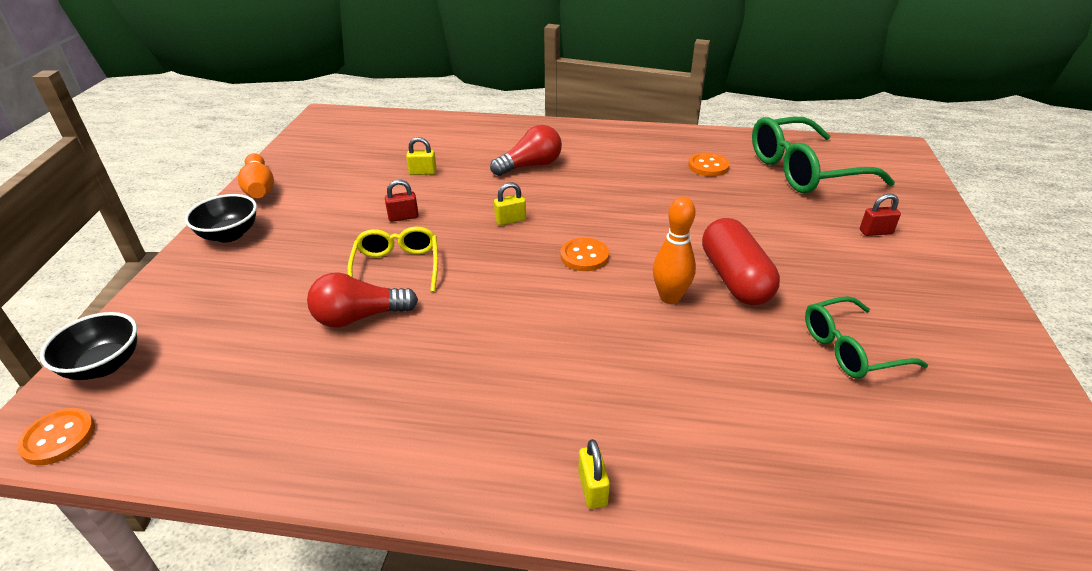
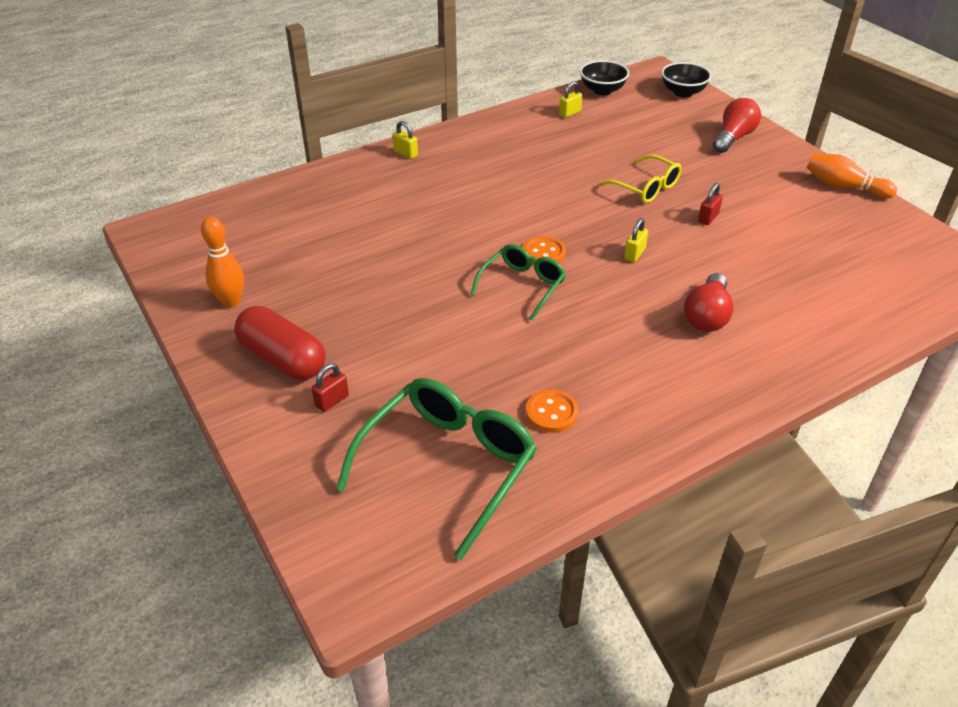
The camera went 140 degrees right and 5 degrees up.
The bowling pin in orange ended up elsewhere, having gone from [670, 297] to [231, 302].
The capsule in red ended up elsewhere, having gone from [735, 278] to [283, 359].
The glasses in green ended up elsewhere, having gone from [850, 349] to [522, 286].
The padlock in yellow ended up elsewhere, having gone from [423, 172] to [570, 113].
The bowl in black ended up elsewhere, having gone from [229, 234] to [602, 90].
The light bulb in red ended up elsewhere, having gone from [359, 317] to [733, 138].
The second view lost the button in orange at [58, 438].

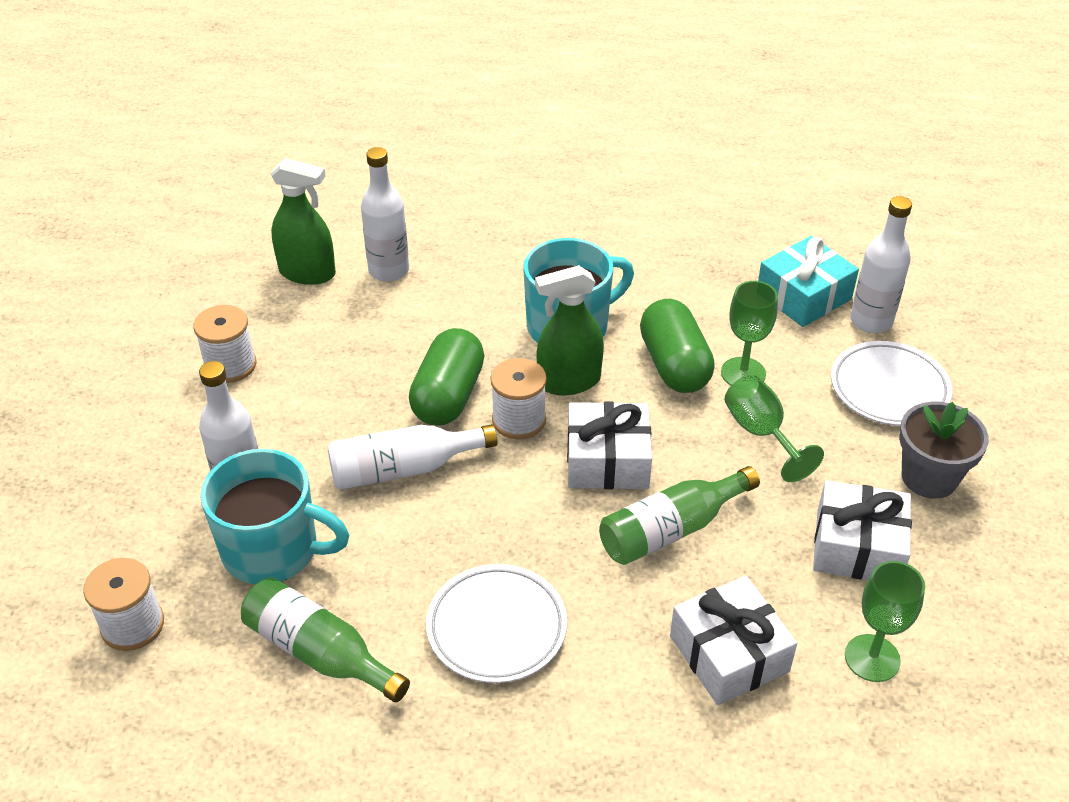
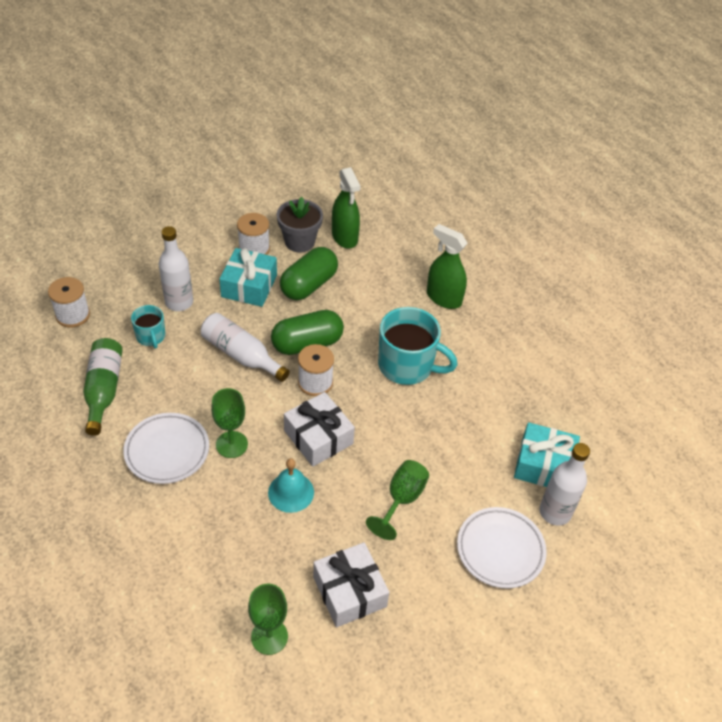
The camera went 50 degrees right and 5 degrees up.
The size of the mug in turquoise at [273, 550] changed by a factor of 0.54.
The goblet in green ended up elsewhere, having gone from [743, 373] to [231, 444].
The second view gained the gift in turquoise at [249, 286].
Where the bottle in green stood at [671, 529], the bell in turquoise came to stand at [291, 492].
The flower pot in grey ended up elsewhere, having gone from [929, 477] to [299, 242].
The capsule in green ended up elsewhere, having gone from [674, 365] to [309, 285].
The spray bottle in green ended up elsewhere, having gone from [569, 381] to [443, 298].
The second view lost the bottle in white at [389, 270].
The second view lost the gift in white at [729, 653].

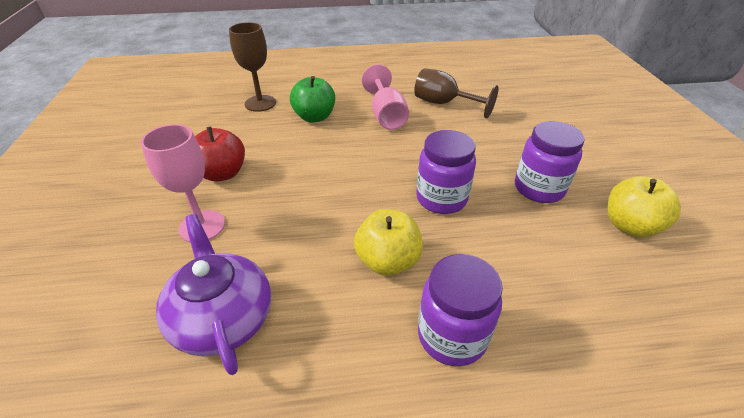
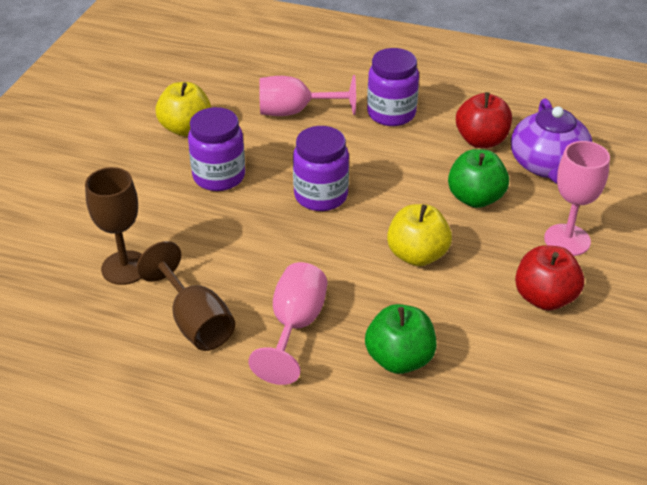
The camera went 155 degrees left and 0 degrees up.
The goblet in brown ended up elsewhere, having gone from [260, 103] to [125, 268].
The second view gained the goblet in pink at [296, 112].
The apple in yellow ended up elsewhere, having gone from [388, 261] to [417, 255].
The second view gained the apple in green at [475, 198].
The second view gained the apple in red at [481, 140].

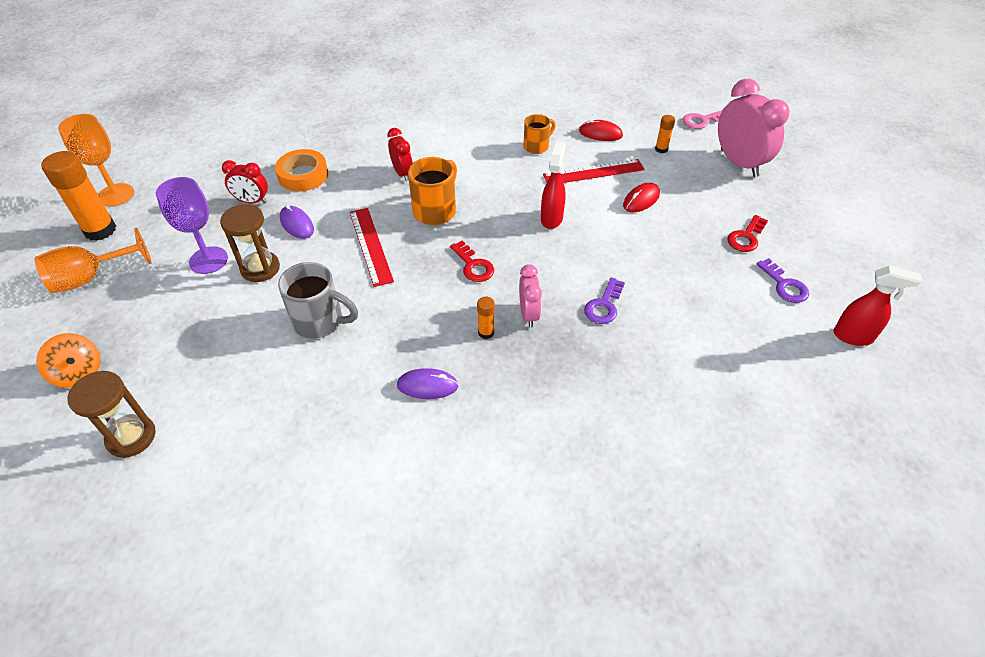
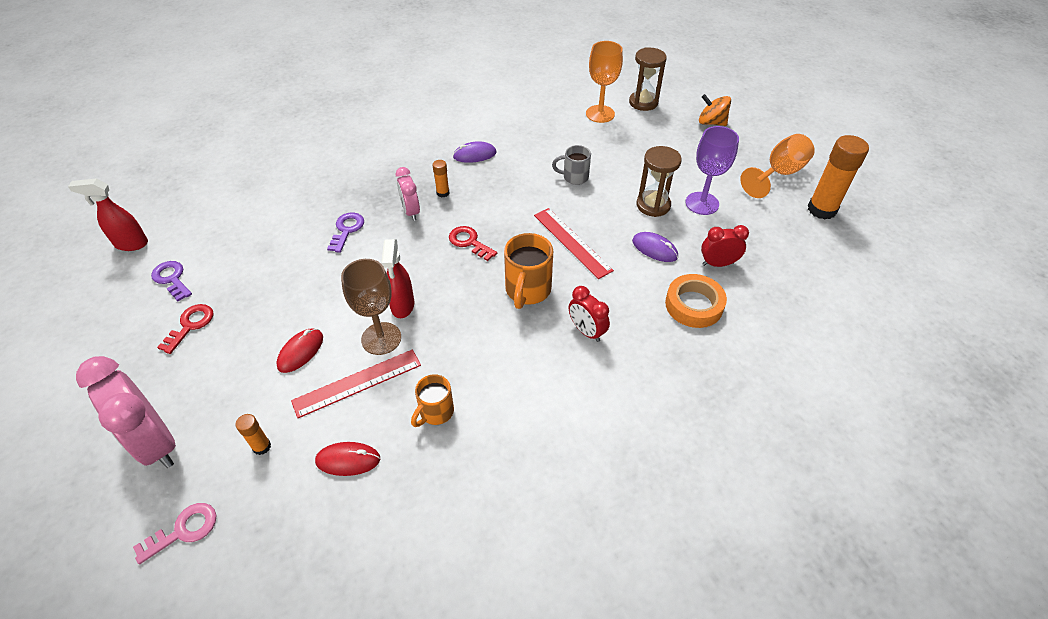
The camera went 165 degrees right and 0 degrees up.
The second view gained the goblet in brown at [381, 338].
The size of the mug in grey at [320, 322] changed by a factor of 0.64.
The goblet in orange ended up elsewhere, having gone from [116, 195] to [600, 114].

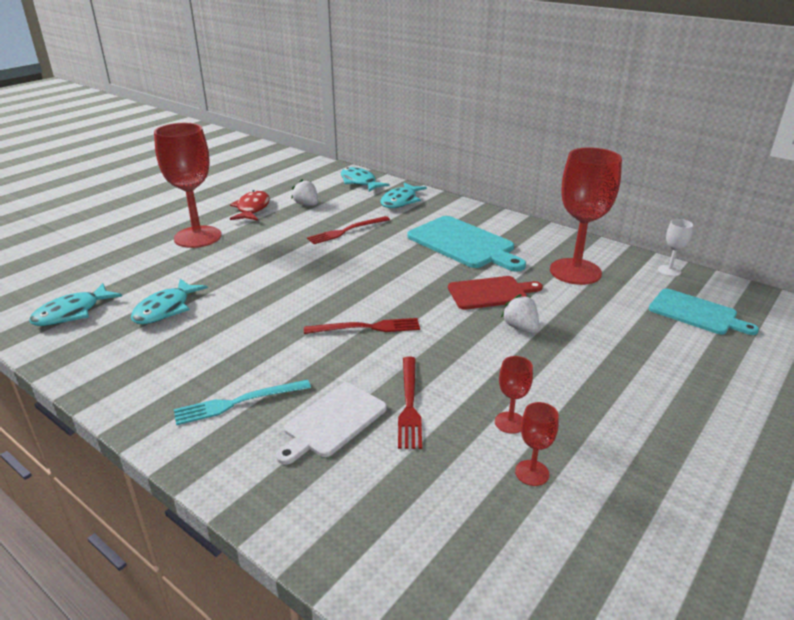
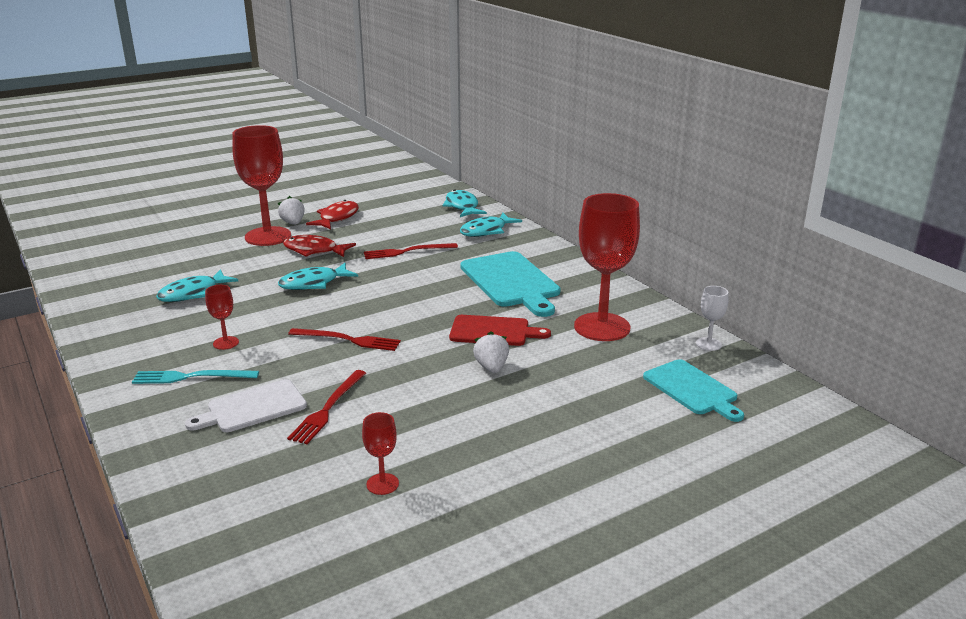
The camera went 20 degrees right and 5 degrees down.
The goblet in red ended up elsewhere, having gone from [510, 422] to [226, 343].
The strawberry in white ended up elsewhere, having gone from [306, 205] to [293, 223].
The fish in turquoise ended up elsewhere, having gone from [72, 313] to [313, 283].
The second view gained the fish in red at [314, 250].

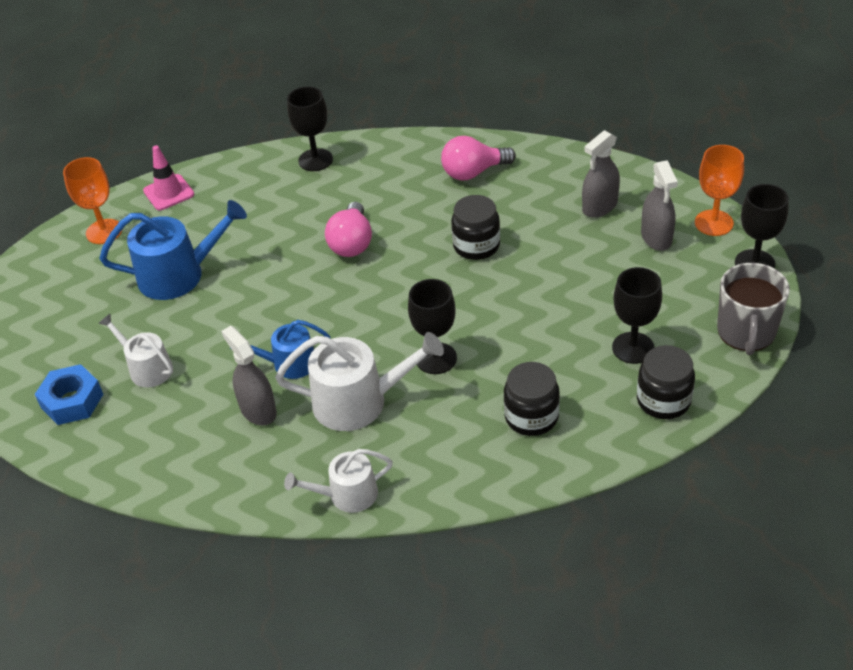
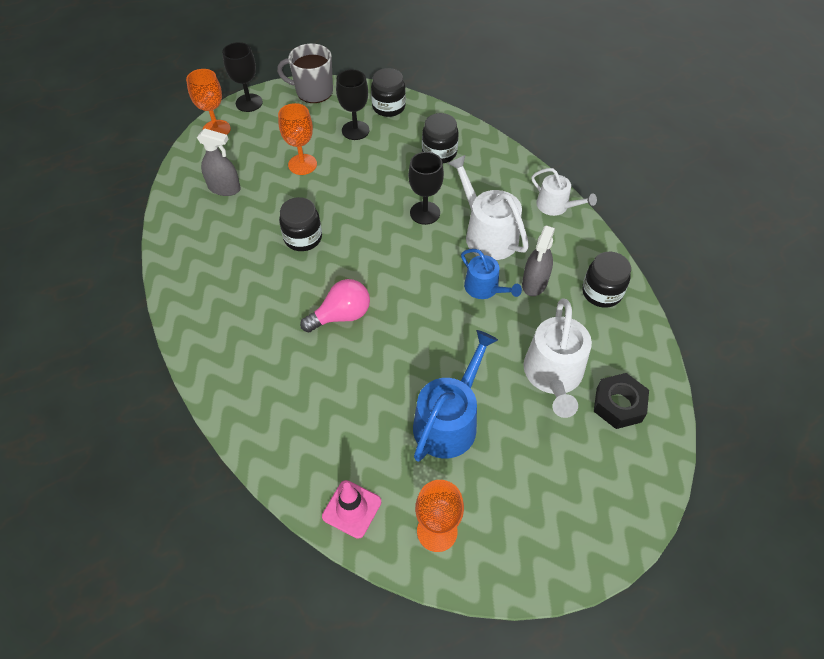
The camera went 125 degrees left and 10 degrees up.
The mug in grey at [746, 332] ended up facing another way, 150 degrees counterclockwise from before.
The second view gained the goblet in orange at [302, 164].
The watering can in blue at [179, 274] ended up facing another way, 75 degrees clockwise from before.
The size of the watering can in white at [147, 368] changed by a factor of 1.63.
The second view gained the jar in black at [601, 292].
What was the nut in blue at [72, 401] turned into the nut in black at [618, 405].
The second view lost the goblet in black at [315, 160].
The second view lost the light bulb in pink at [473, 172].
The second view lost the spray bottle in grey at [656, 237].

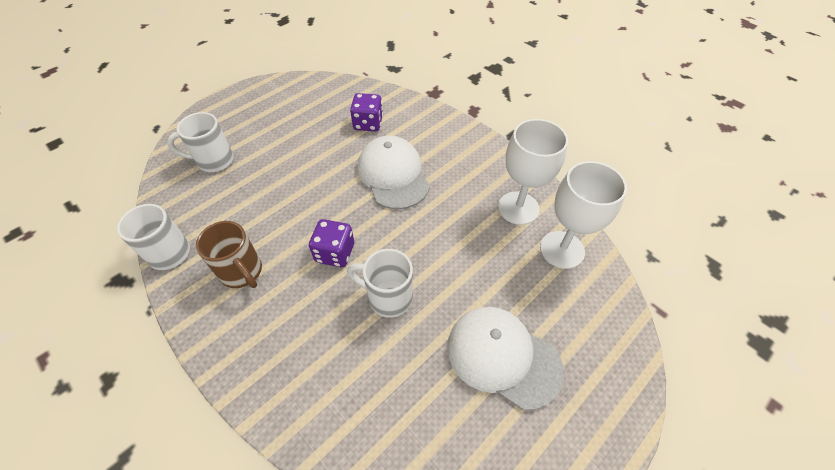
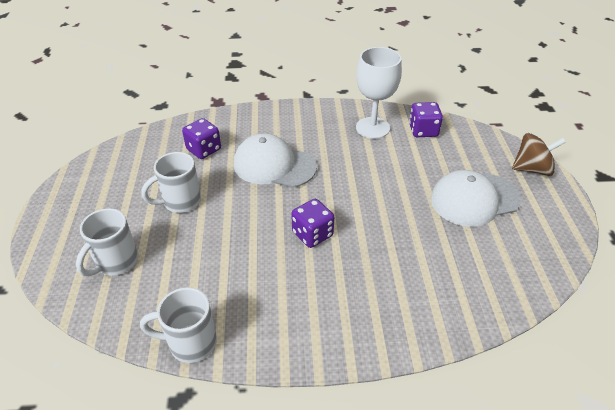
The camera went 50 degrees left and 10 degrees down.
The mug in white ended up elsewhere, having gone from [388, 297] to [180, 202].
Where the goblet in white stood at [562, 249], the dice in purple came to stand at [423, 130].
The second view gained the spinning top in brown at [532, 169].
The second view lost the mug in brown at [242, 272].

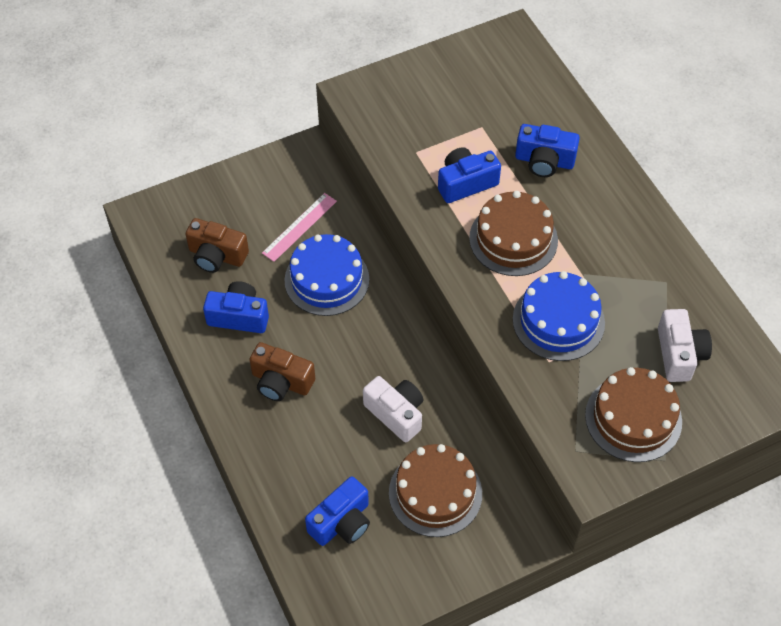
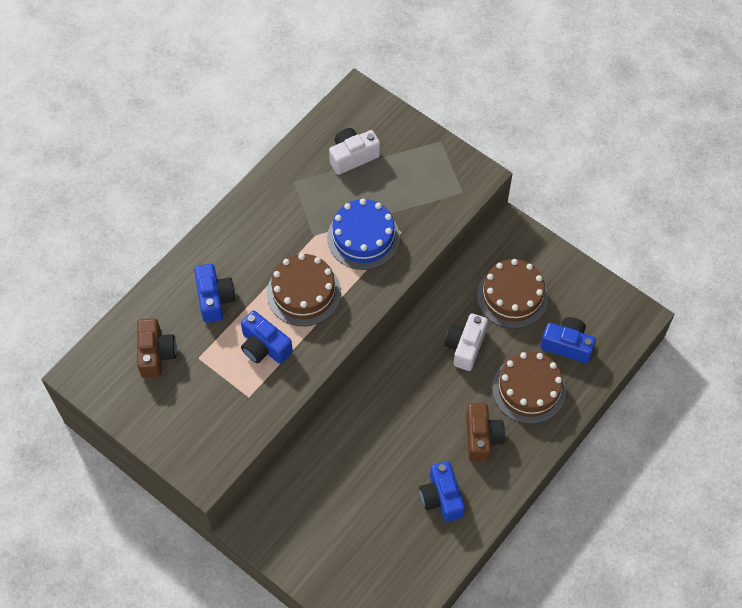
The camera went 115 degrees left and 5 degrees up.
The camera in brown ended up elsewhere, having gone from [217, 256] to [156, 354].
The cake in brown ended up elsewhere, having gone from [633, 418] to [529, 389].
The second view lost the ruler in pink at [300, 227].
The second view lost the cake in blue at [327, 279].

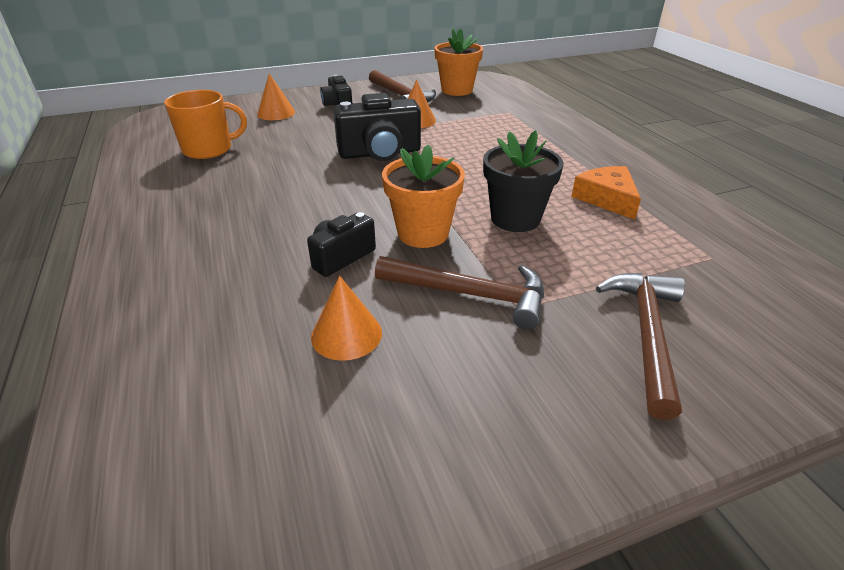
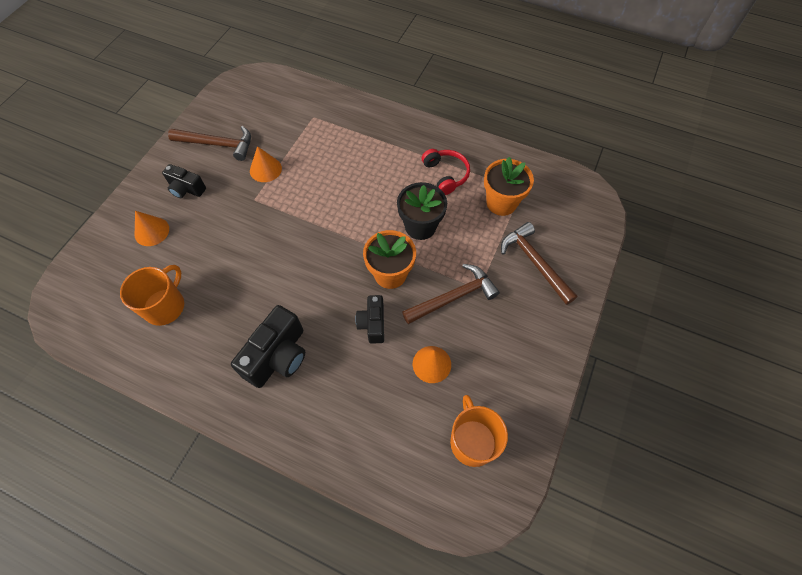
The camera went 45 degrees left and 25 degrees up.
The camera in black ended up elsewhere, having gone from [380, 153] to [278, 356].
Where the cheese in orange stood at [607, 198], the headphones in red came to stand at [446, 175].
The second view gained the mug in orange at [472, 441].
The flower pot in orange ended up elsewhere, having gone from [457, 90] to [501, 203].

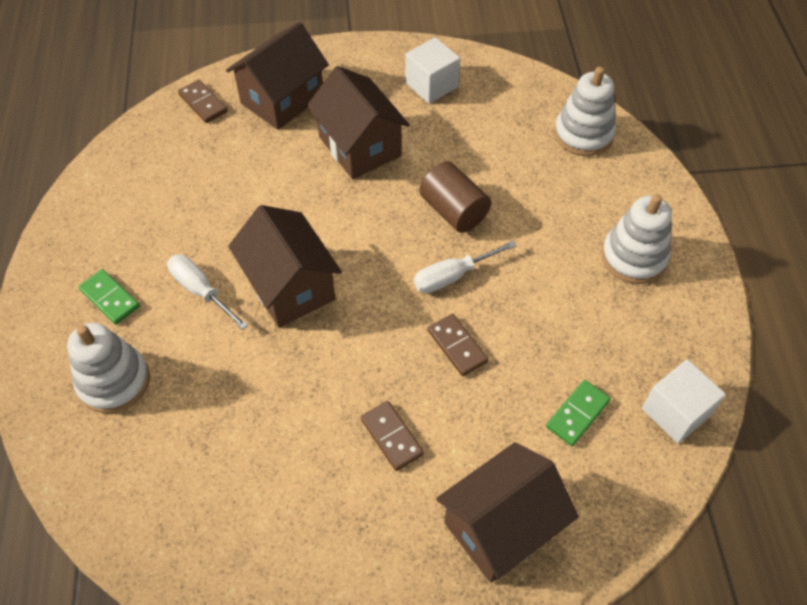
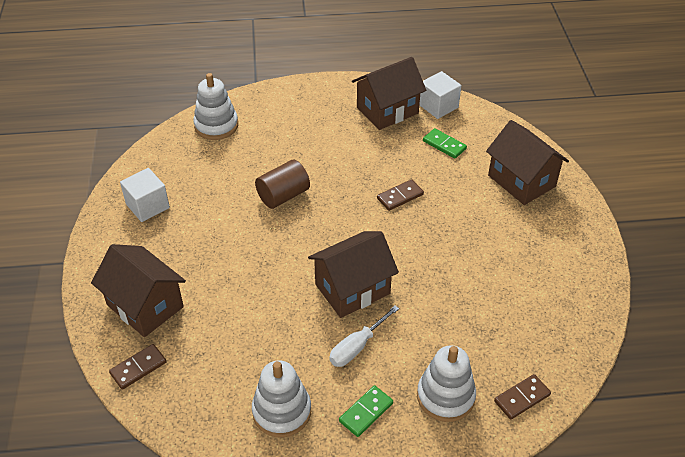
The camera went 90 degrees left and 10 degrees down.
The stacking toy in white ended up elsewhere, having gone from [633, 257] to [282, 411].
The house in brown ended up elsewhere, having gone from [359, 146] to [387, 110].
The domino in brown ended up elsewhere, having gone from [392, 436] to [522, 398].
The second view lost the screwdriver in white at [453, 276].

